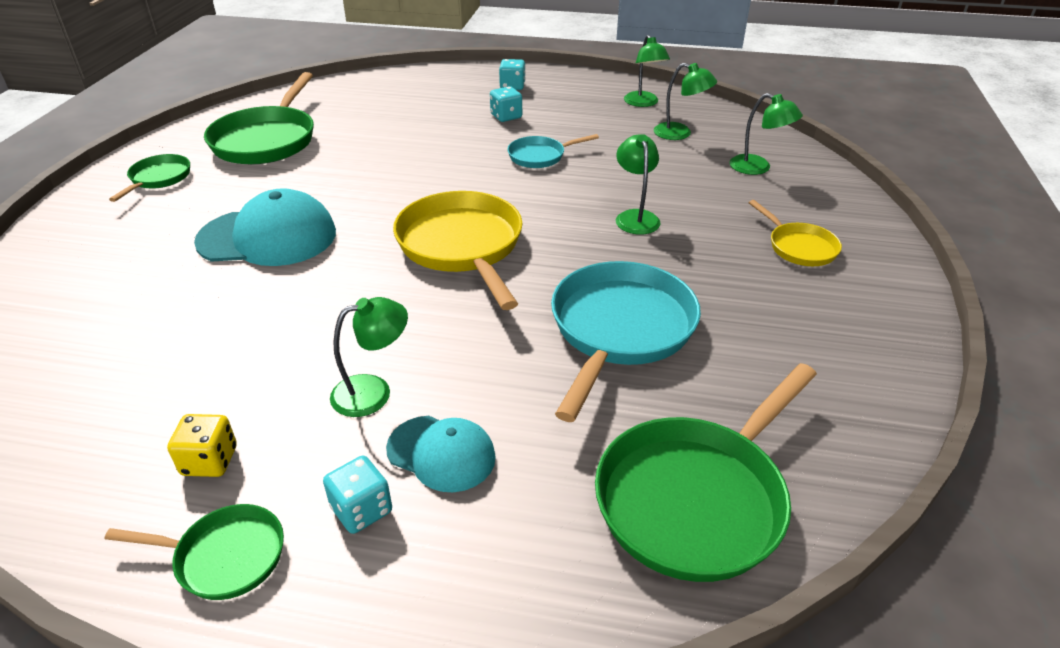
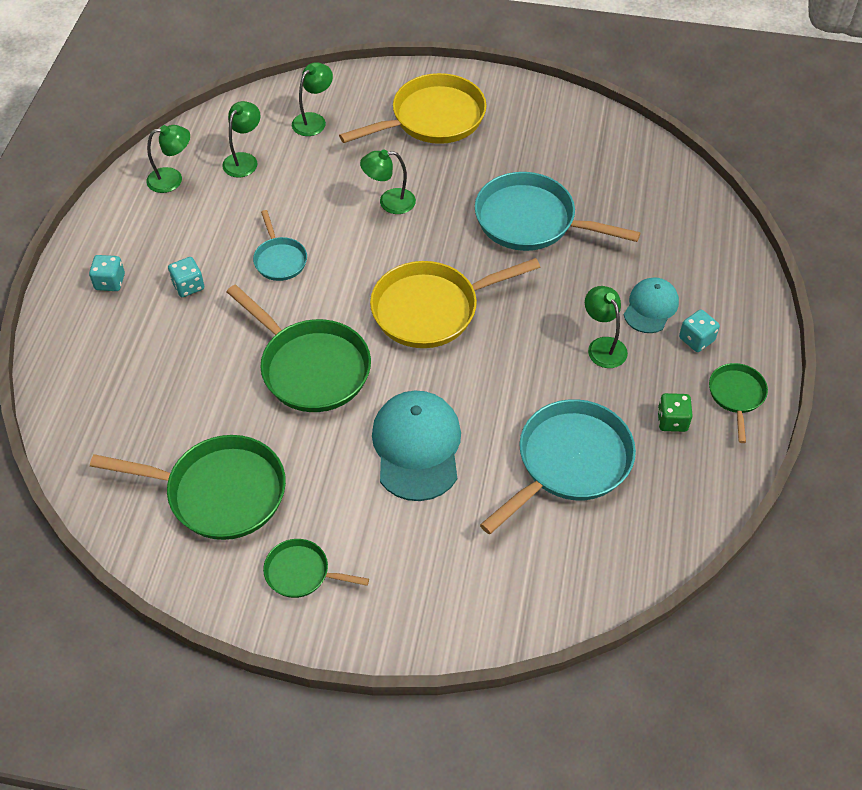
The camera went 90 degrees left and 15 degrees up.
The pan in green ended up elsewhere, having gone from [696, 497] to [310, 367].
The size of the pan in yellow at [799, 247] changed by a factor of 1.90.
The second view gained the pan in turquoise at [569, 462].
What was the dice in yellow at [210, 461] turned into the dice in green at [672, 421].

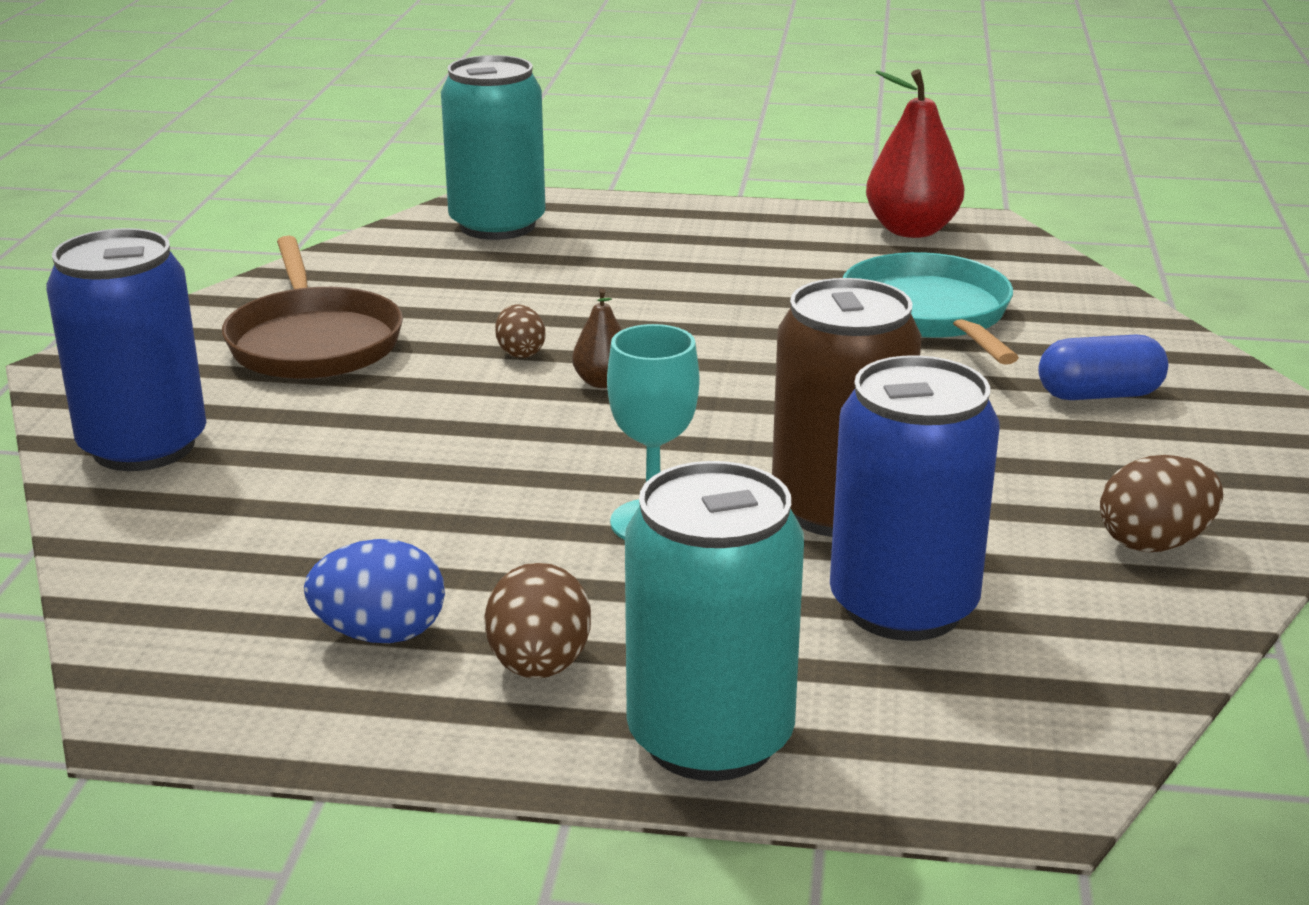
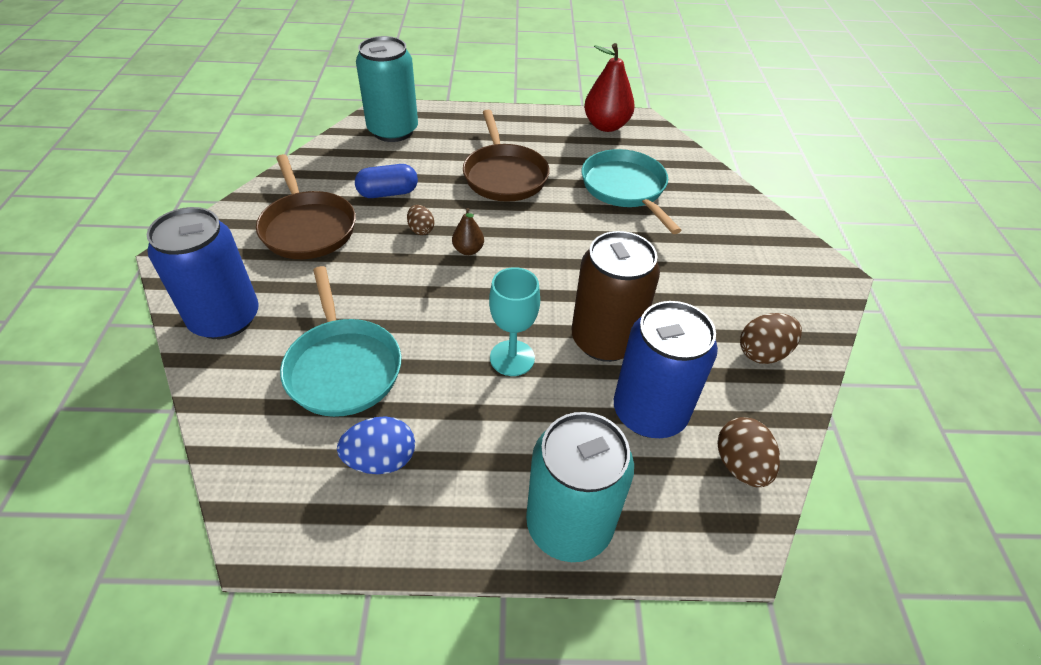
The camera went 10 degrees left and 20 degrees up.
The second view gained the pan in turquoise at [343, 367].
The capsule in blue ended up elsewhere, having gone from [1099, 395] to [388, 193].
The second view gained the pan in brown at [504, 175].
The egg in brown ended up elsewhere, having gone from [539, 666] to [740, 465].

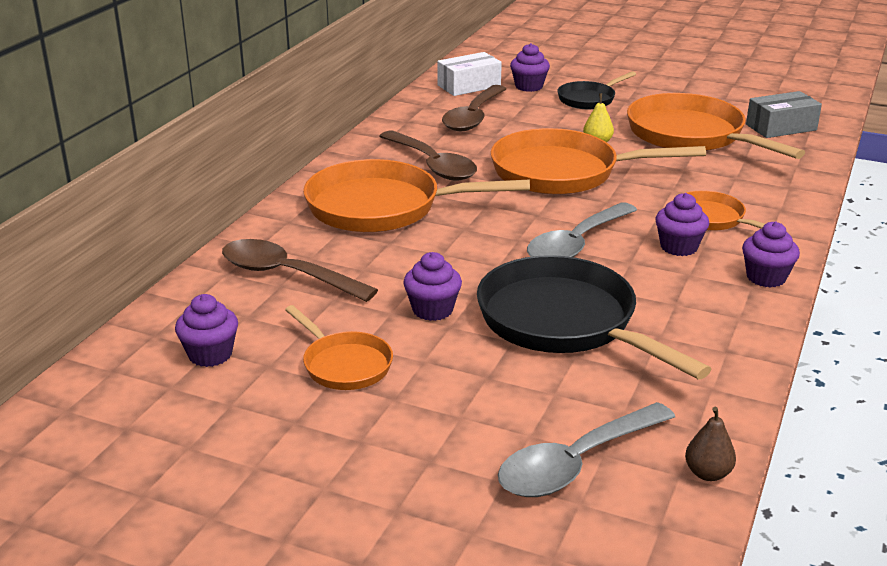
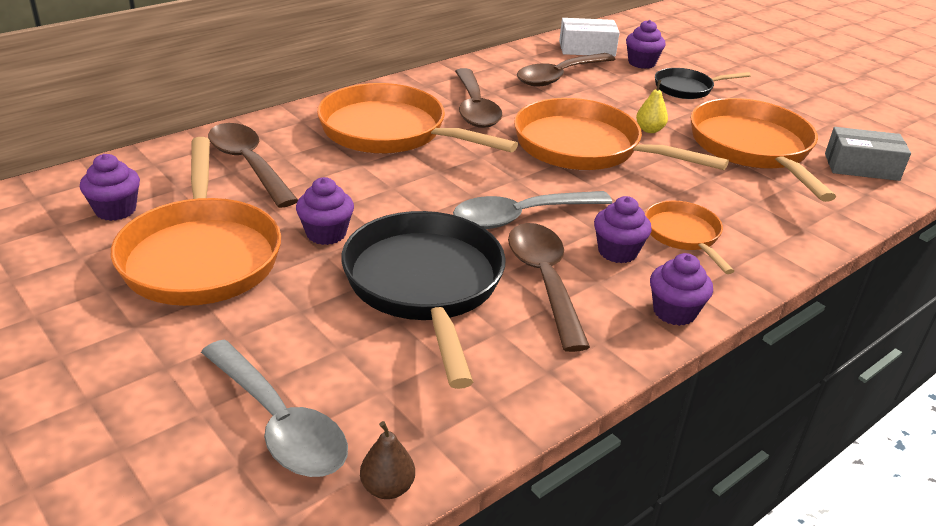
The camera went 25 degrees right and 5 degrees up.
The size of the pan in orange at [344, 365] changed by a factor of 1.89.
The spoon in grey at [576, 464] ended up facing another way, 120 degrees counterclockwise from before.
The second view gained the spoon in brown at [544, 280].

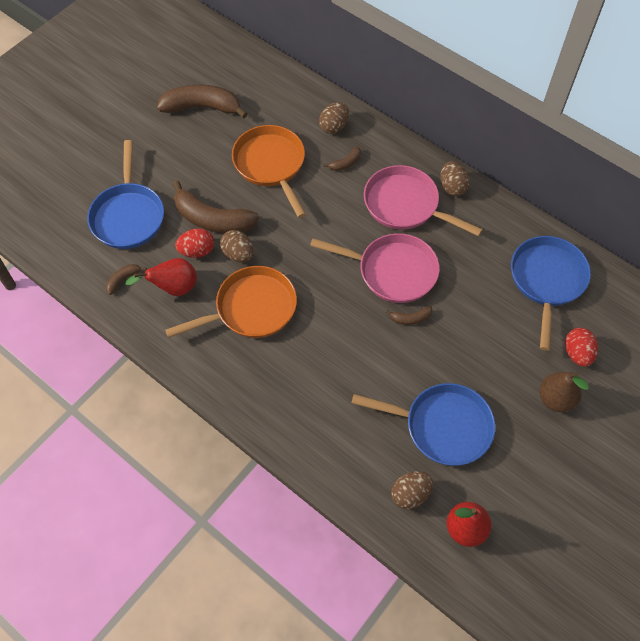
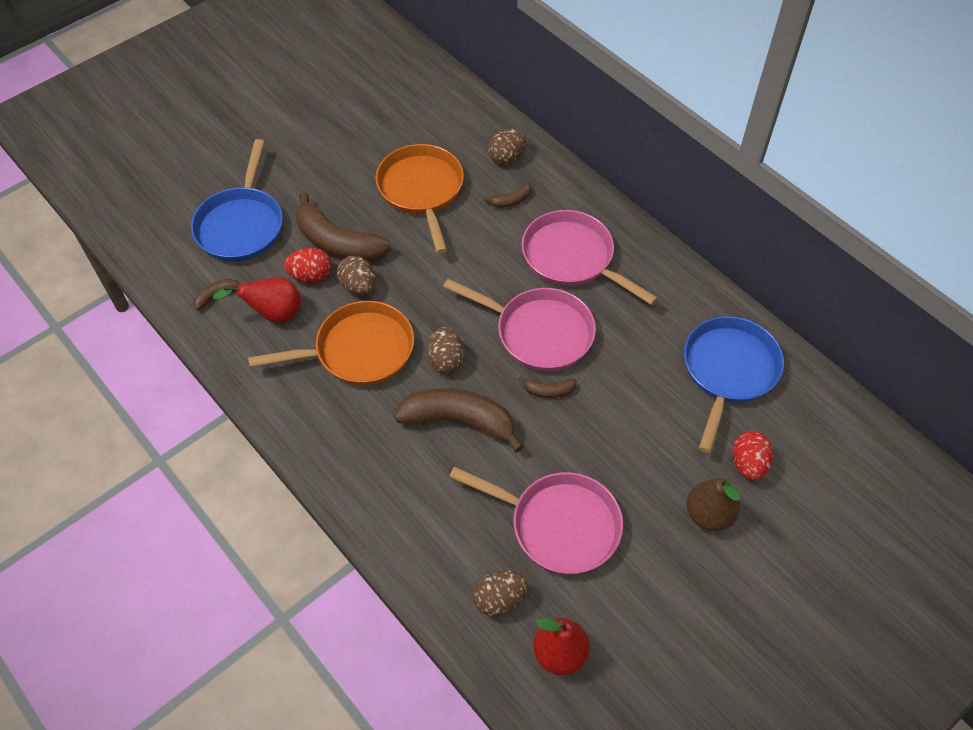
The camera went 10 degrees right and 5 degrees down.
The banana in brown ended up elsewhere, having gone from [202, 107] to [459, 421].
The egg in brown ended up elsewhere, having gone from [452, 187] to [446, 360].
What was the pan in blue at [442, 426] turned into the pan in pink at [558, 525].

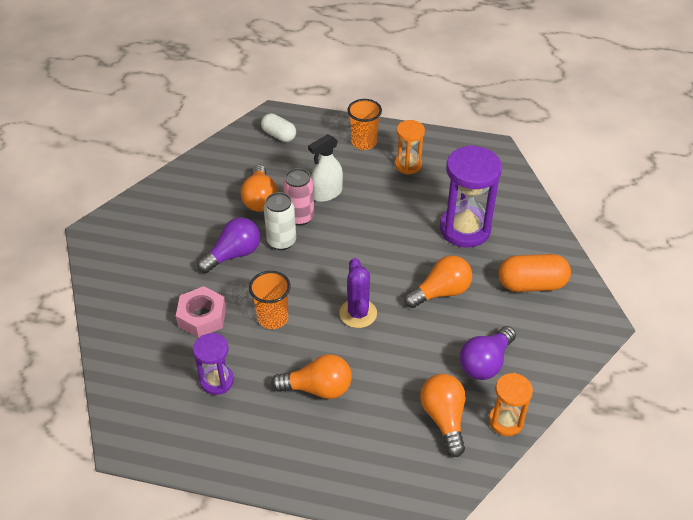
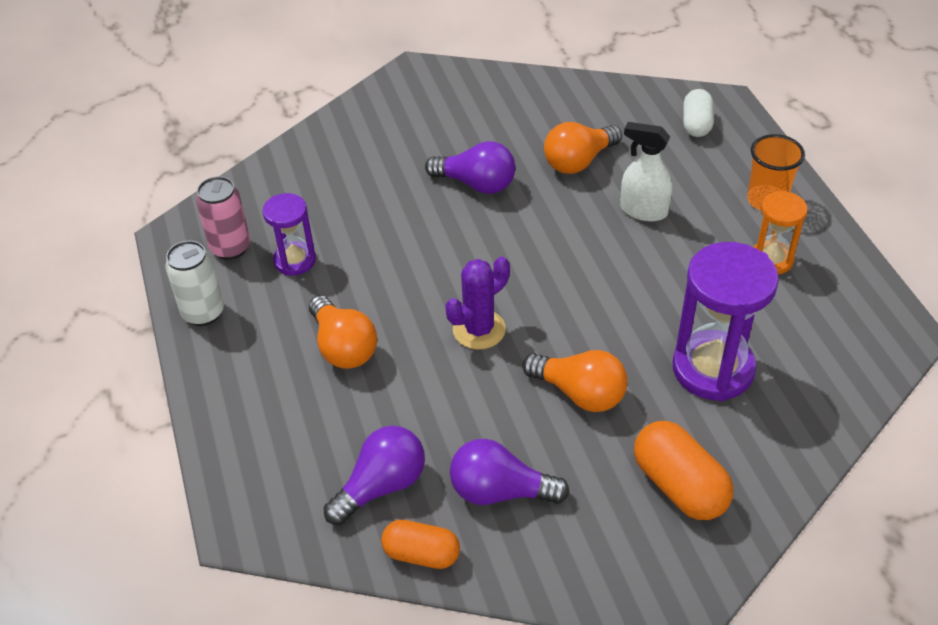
The camera went 60 degrees right and 0 degrees up.
The can in white ended up elsewhere, having gone from [281, 241] to [203, 313].
The can in pink ended up elsewhere, having gone from [300, 217] to [230, 248].
What was the light bulb in orange at [444, 418] turned into the light bulb in purple at [381, 486].
Where the hourglass in orange stood at [506, 421], the capsule in orange came to stand at [421, 554].
The second view lost the nut in pink at [202, 317].
The second view lost the cup in orange at [273, 318].

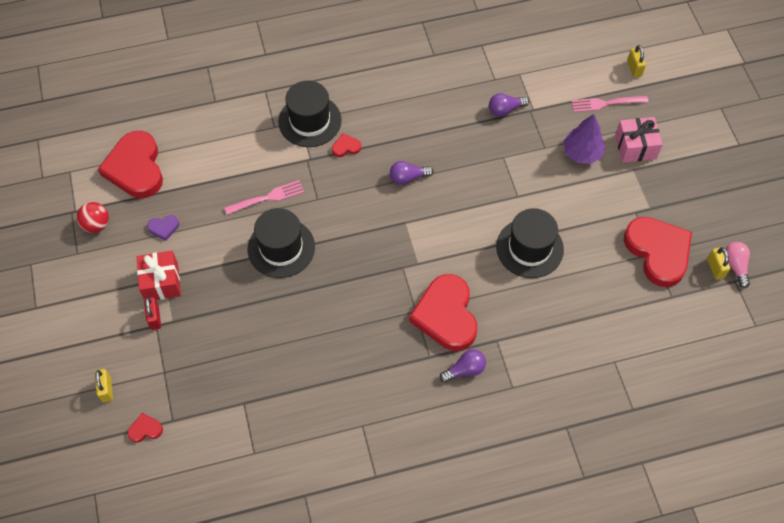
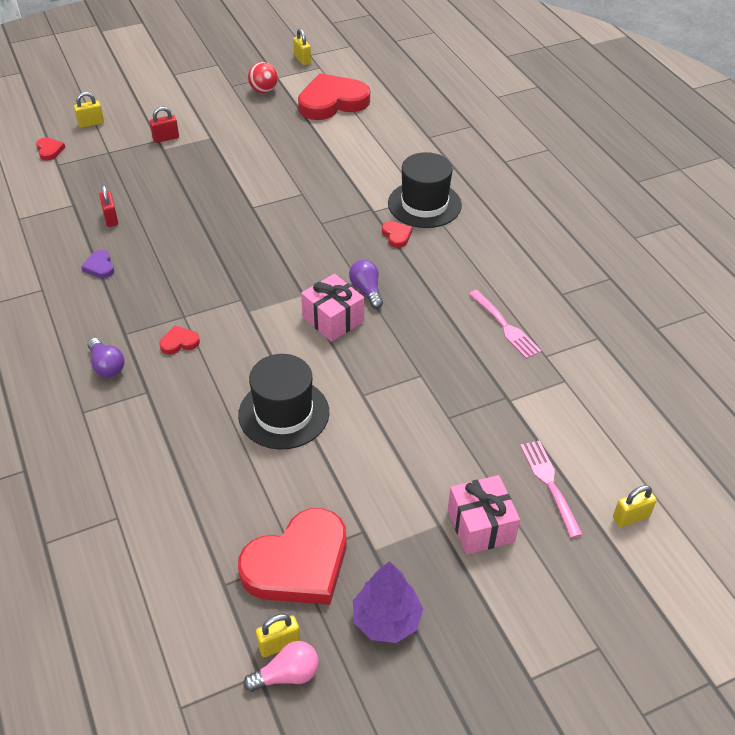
The camera went 80 degrees right and 15 degrees down.
The heart in purple ended up elsewhere, having gone from [164, 228] to [99, 266].
The second view gained the padlock in red at [111, 218].
The size of the heart in red at [446, 315] changed by a factor of 0.41.
The second view gained the padlock in yellow at [302, 59].
The second view gained the gift in pink at [333, 319].
The tree in purple ended up elsewhere, having gone from [582, 153] to [386, 620].
The fork in pink ended up elsewhere, having gone from [267, 198] to [505, 326].
The second view lost the gift in red at [161, 282].
The second view lost the hat in black at [281, 248].
The second view lost the light bulb in purple at [505, 109].

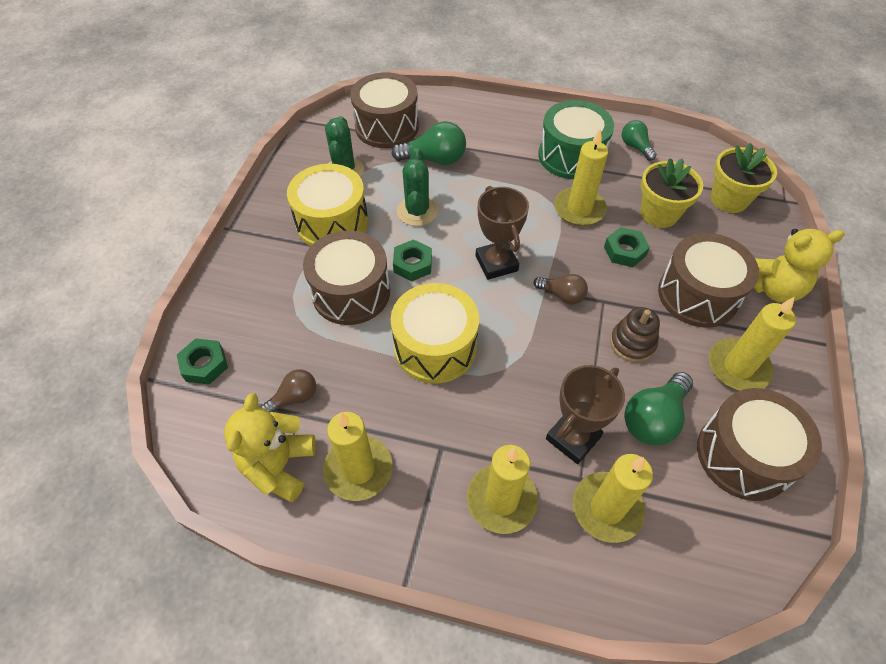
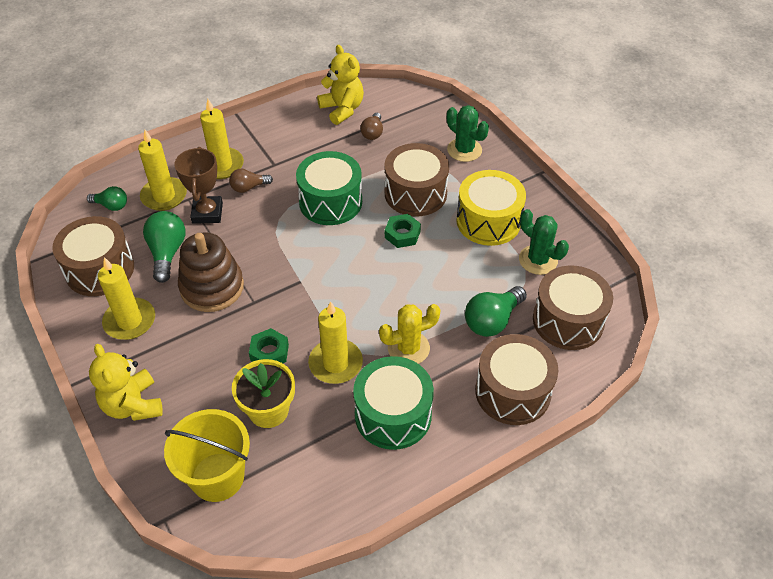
The camera went 135 degrees right and 5 degrees down.
The light bulb in green ended up elsewhere, having gone from [635, 147] to [111, 205].
The teddy bear in yellow at [772, 288] ended up facing another way, 60 degrees counterclockwise from before.
Where the flower pot in yellow stood at [729, 199], the bucket in yellow came to stand at [217, 477].
The size of the stacking toy in brown at [632, 343] changed by a factor of 1.68.
The light bulb in brown ended up elsewhere, having gone from [562, 295] to [249, 187].
What was the drum in yellow at [435, 347] turned into the drum in green at [330, 202].
The second view gained the cactus in yellow at [408, 348].
The cactus in green ended up elsewhere, having gone from [417, 211] to [464, 150].
The drum in brown ended up elsewhere, having gone from [697, 295] to [512, 391].
The second view lost the nut in green at [204, 365].
The second view lost the candle in yellow at [358, 469].
The second view lost the trophy in brown at [496, 263].

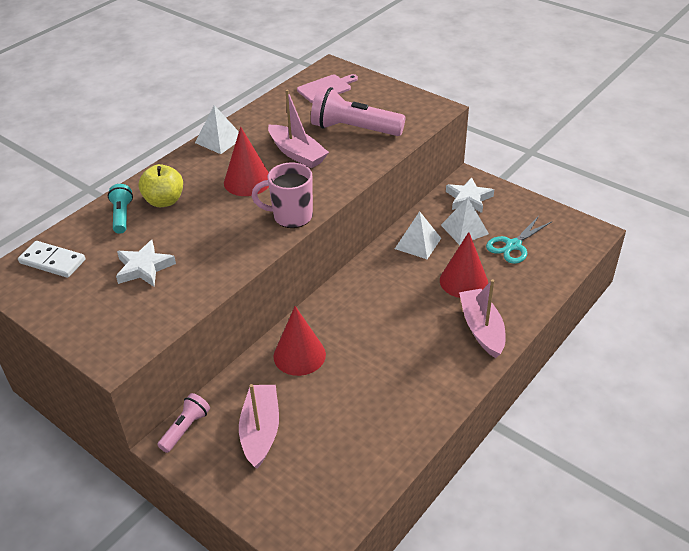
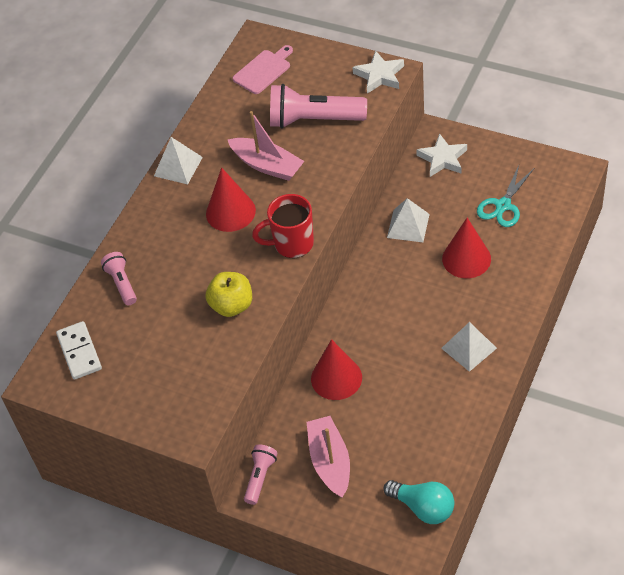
The camera went 10 degrees left and 10 degrees up.
The domino in white at [52, 261] ended up facing another way, 60 degrees clockwise from before.
What was the flashlight in turquoise at [122, 216] turned into the flashlight in pink at [122, 284].
The apple in yellow ended up elsewhere, having gone from [164, 201] to [232, 305].
What was the mug in pink at [291, 216] turned into the mug in red at [292, 244].
The star in white ended up elsewhere, having gone from [144, 267] to [379, 75].
The second view gained the light bulb in turquoise at [423, 507].
The pyramid in white ended up elsewhere, having gone from [464, 229] to [468, 348].
The second view lost the boat in pink at [481, 329].

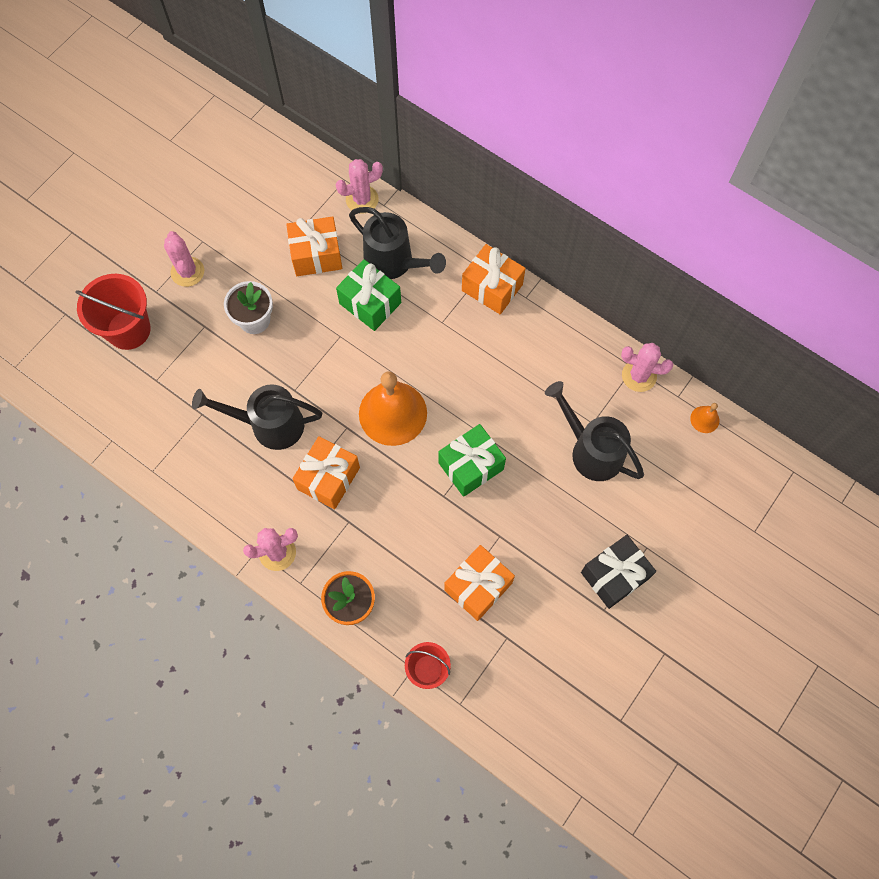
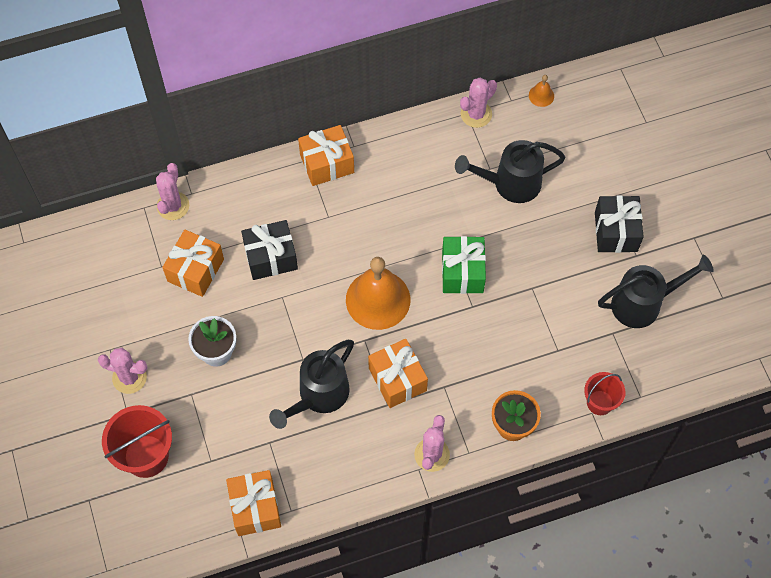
The camera went 55 degrees left and 5 degrees down.
The gift in orange ended up elsewhere, having gone from [478, 586] to [255, 508].
What was the gift in green at [370, 303] turned into the gift in black at [271, 257].
The watering can in black ended up elsewhere, having gone from [394, 263] to [644, 303].

